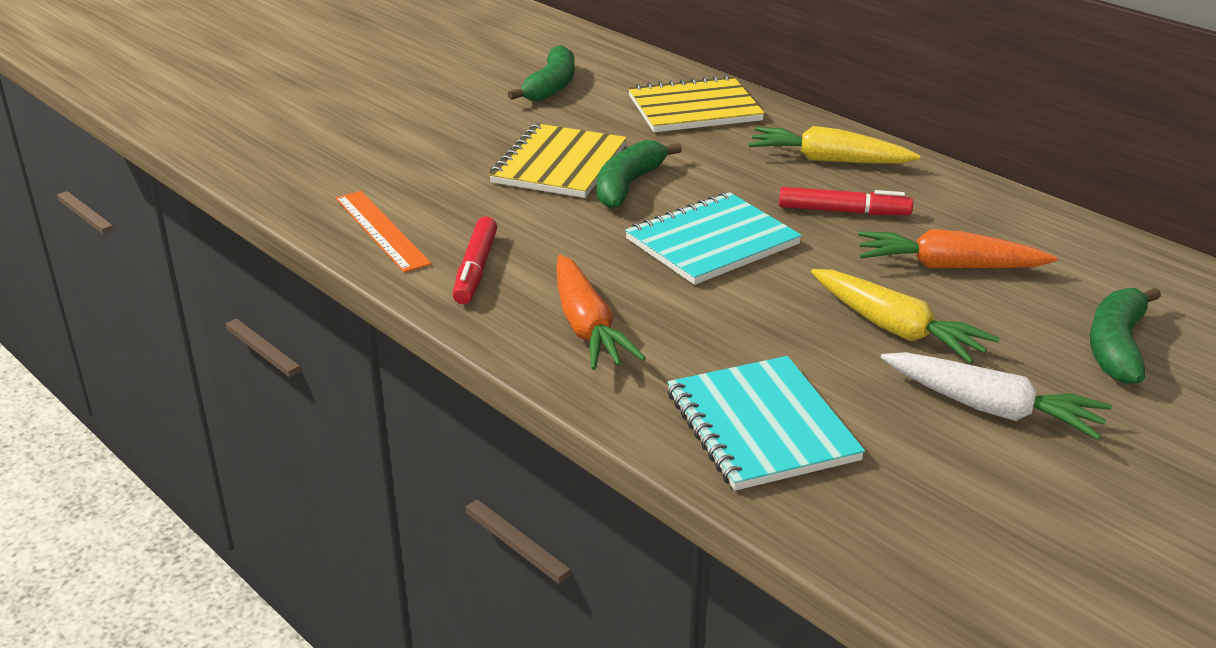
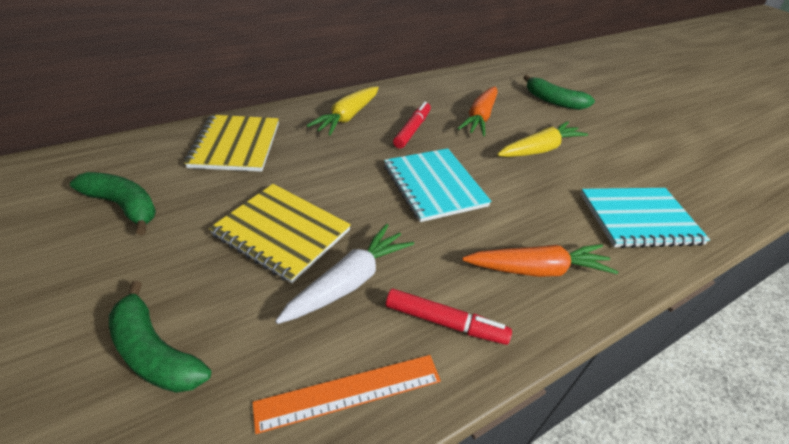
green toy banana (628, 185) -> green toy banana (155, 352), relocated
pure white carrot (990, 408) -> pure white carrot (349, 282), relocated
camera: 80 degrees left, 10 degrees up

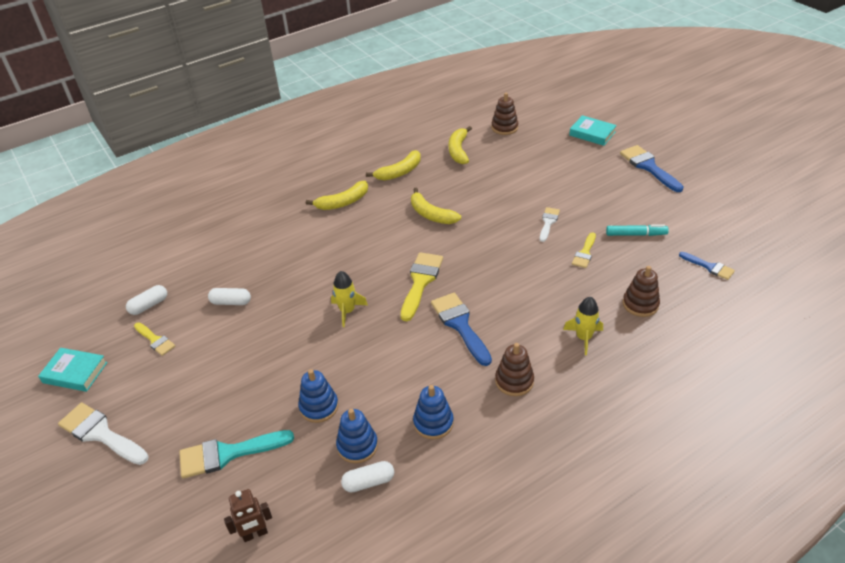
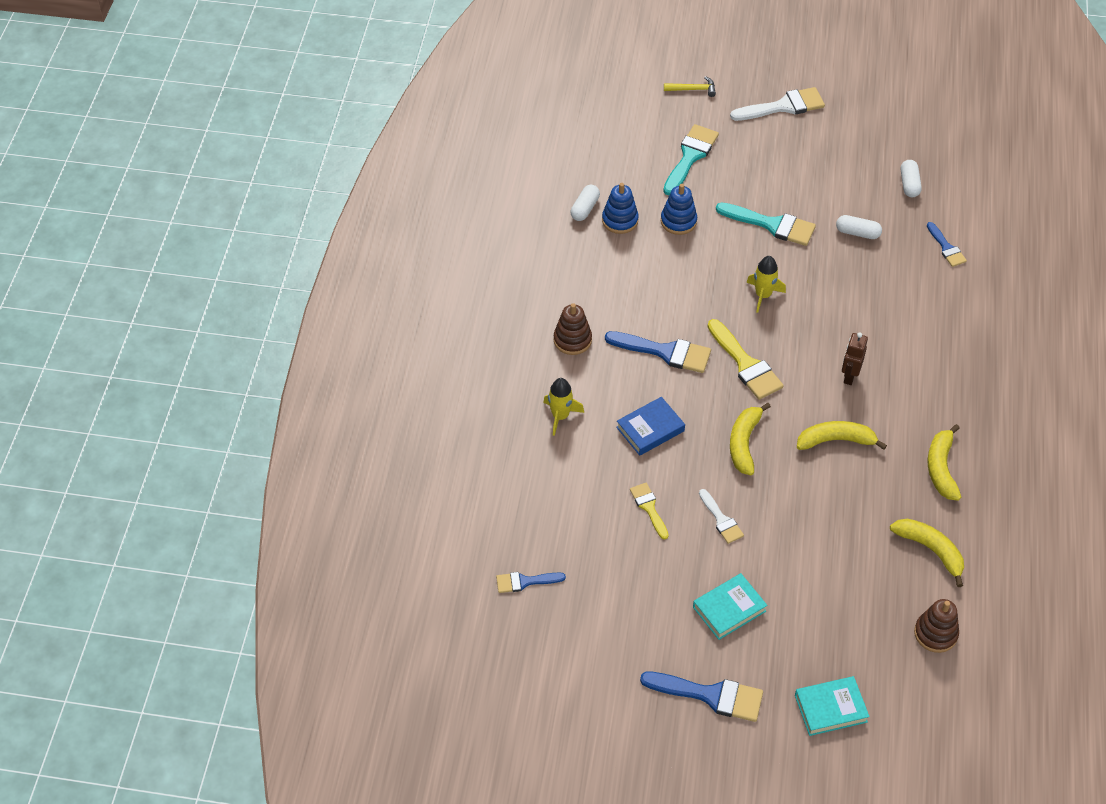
none -> blue hardcover (650, 429)
none -> golden claw hammer (693, 89)
turquoise hardcover (75, 372) -> turquoise hardcover (729, 609), relocated
none -> turquoise paintbrush (772, 225)
golden toy banana (343, 202) -> golden toy banana (744, 443), relocated
pure white pill shape (231, 302) -> pure white pill shape (857, 233), 60 degrees clockwise
russet robot (255, 534) -> russet robot (849, 376), relocated
none -> blue paintbrush (946, 248)
golden paintbrush (155, 340) -> none
blue stacking toy (433, 422) -> none
turquoise marker (635, 234) -> none
russet stacking toy (640, 304) -> none
camera: 130 degrees right, 10 degrees up

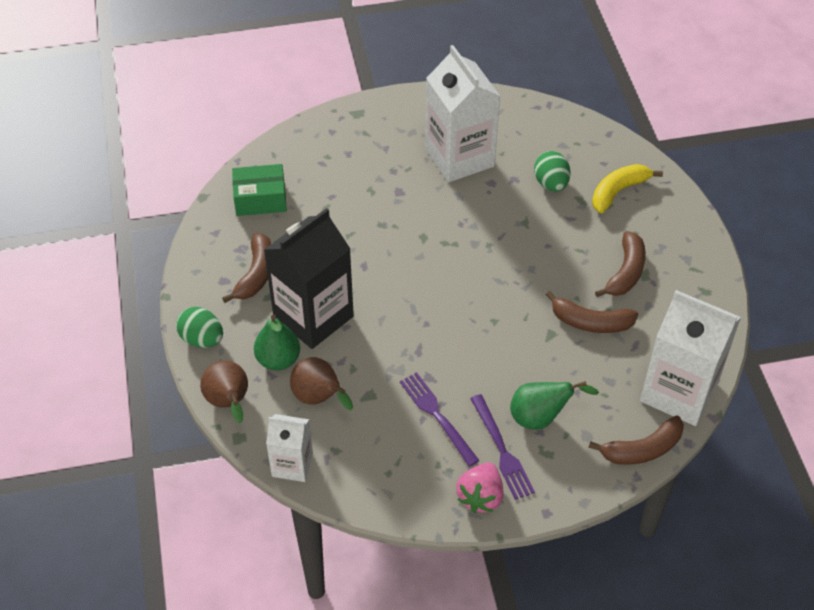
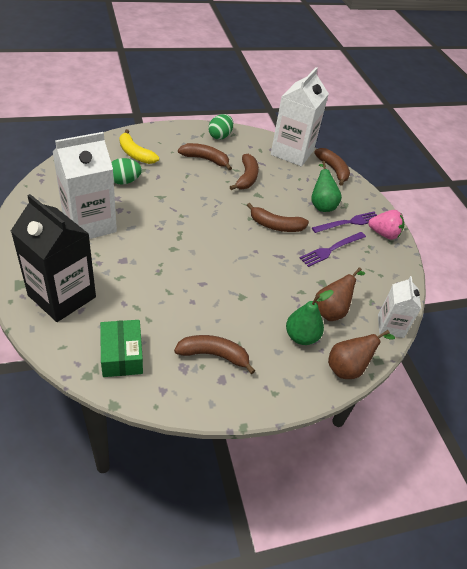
jet-black juice carton (313, 316) -> jet-black juice carton (62, 296), relocated
green egg shape (202, 339) -> green egg shape (220, 136), relocated
none -> russet toy banana (276, 226)
camera: 100 degrees left, 5 degrees down

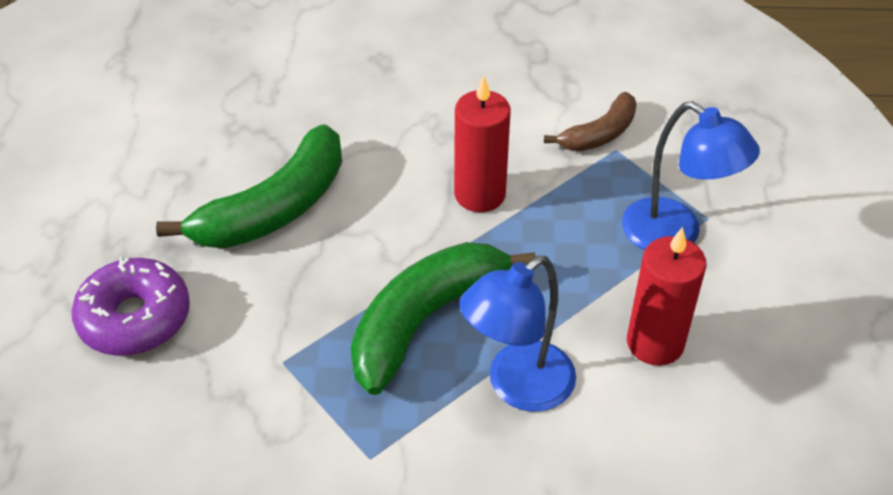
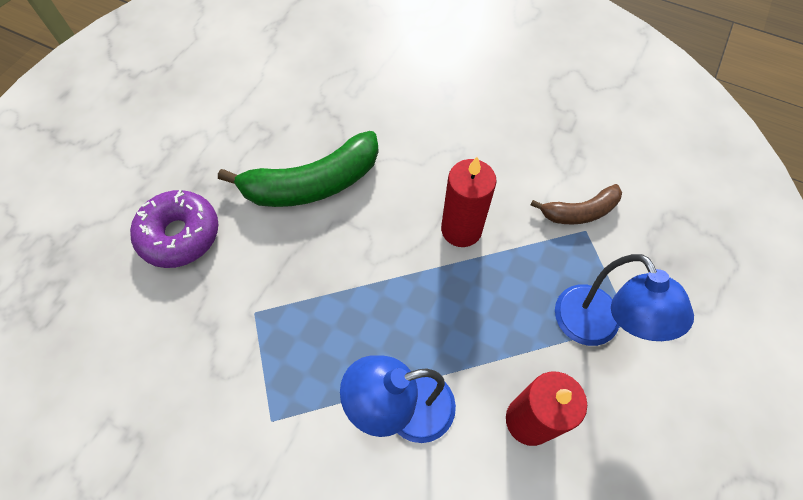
green toy banana (424, 320) -> none
camera: 25 degrees right, 15 degrees up

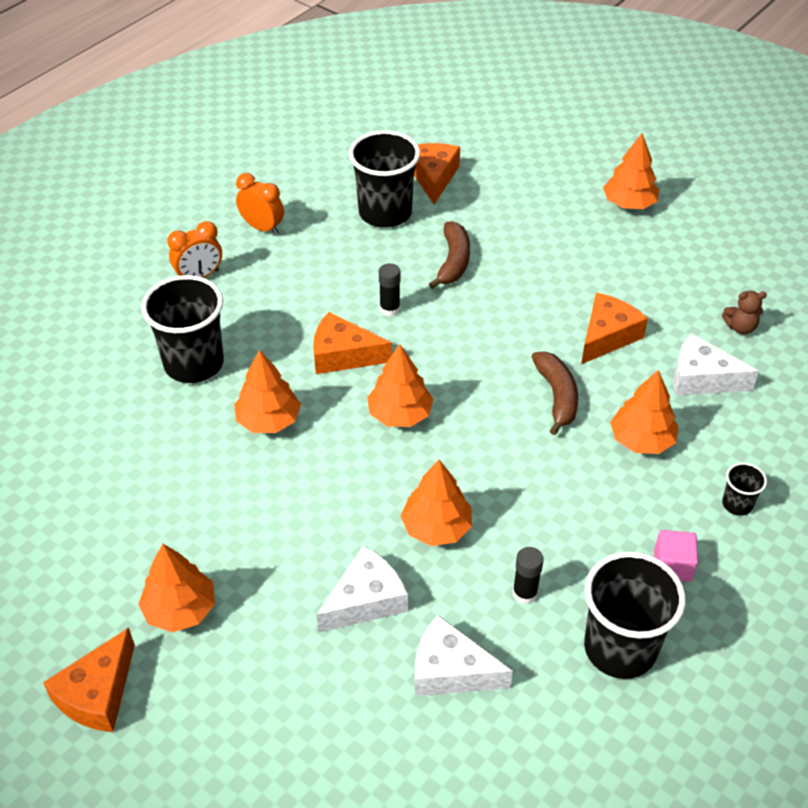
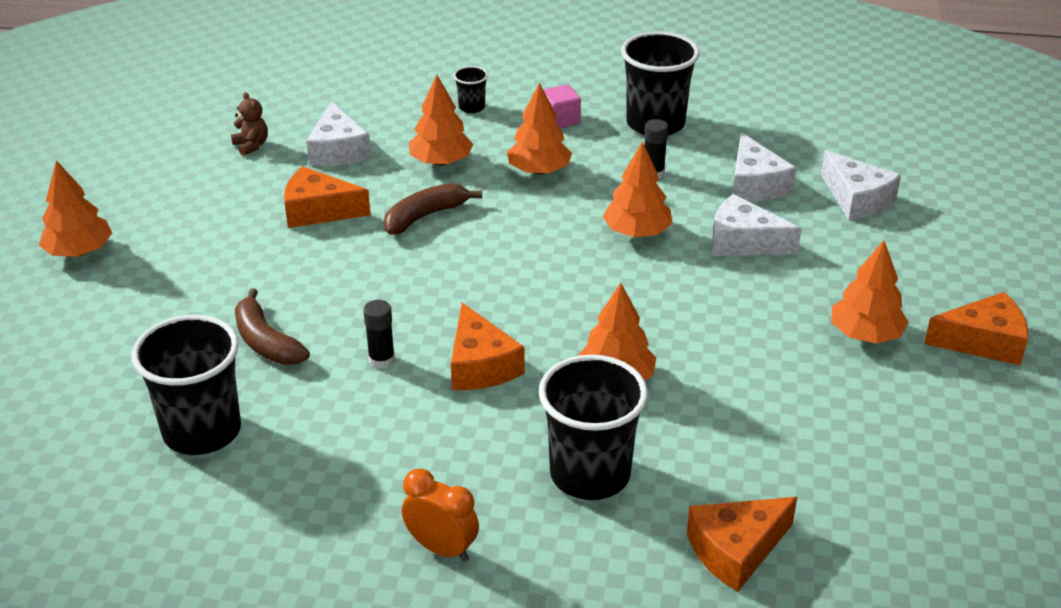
russet toy banana (453, 262) -> russet toy banana (266, 342), 105 degrees counterclockwise
orange fir tree (400, 414) -> orange fir tree (539, 171), relocated
orange cheese (433, 177) -> orange cheese (736, 550), relocated
none -> pure white cheese (856, 199)
orange bedside clock (262, 228) -> none
camera: 120 degrees left, 10 degrees down

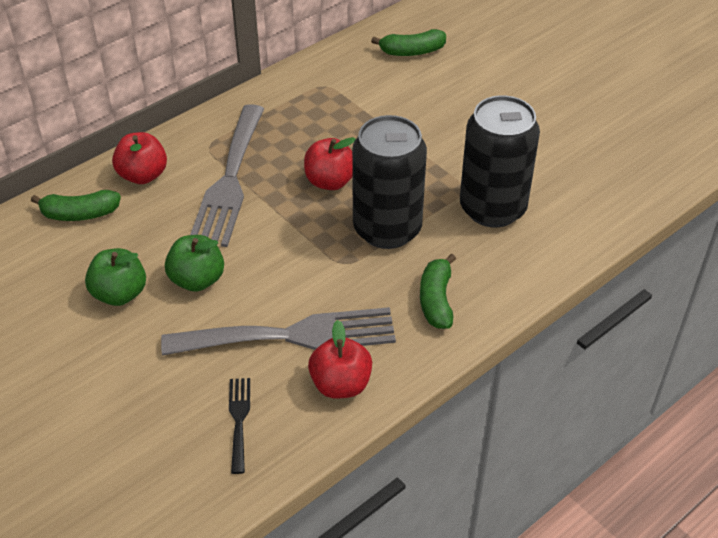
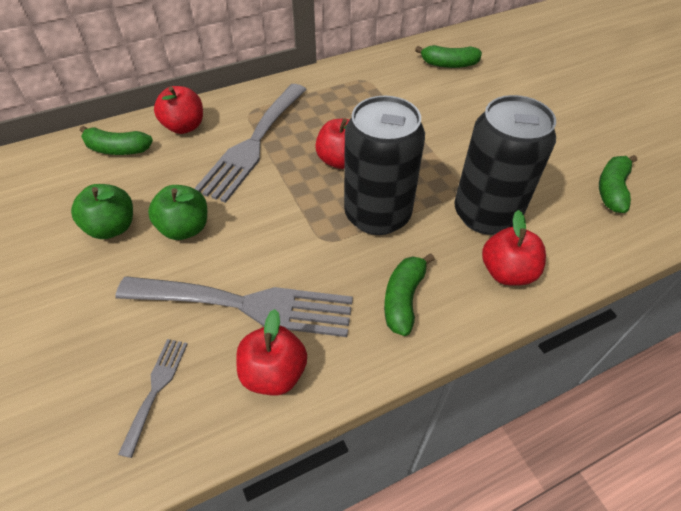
jet-black dinner fork (239, 419) -> ash-grey dinner fork (156, 388)
none -> red apple (507, 272)
none -> green toy banana (612, 189)
camera: 15 degrees right, 5 degrees up

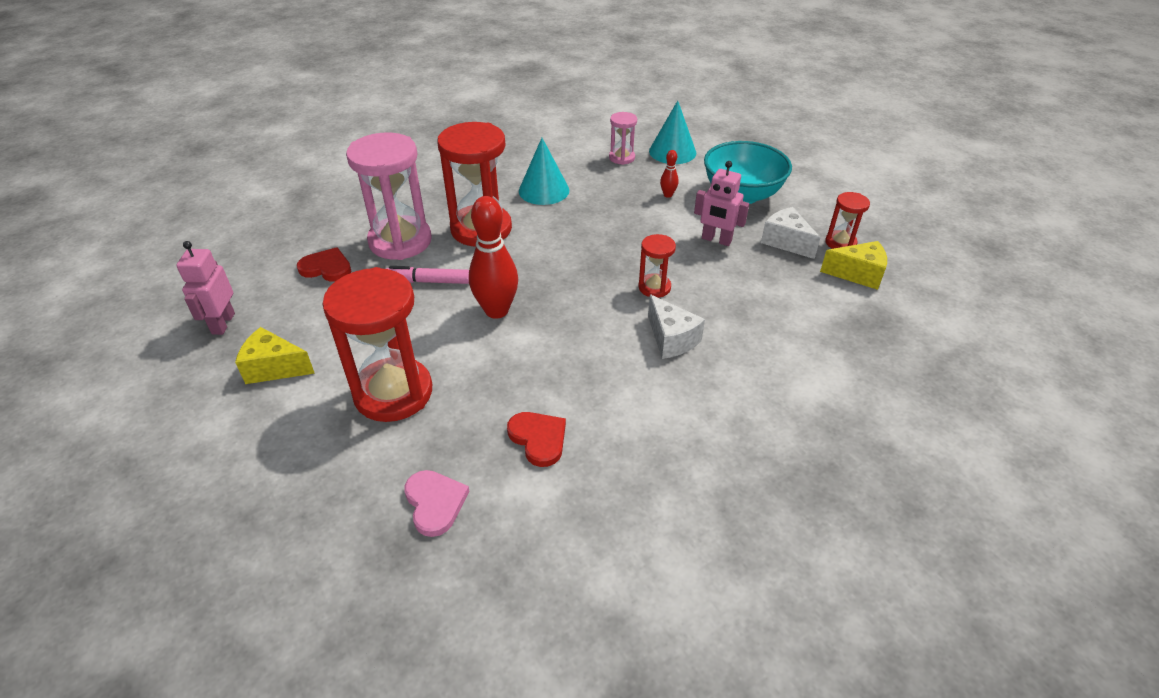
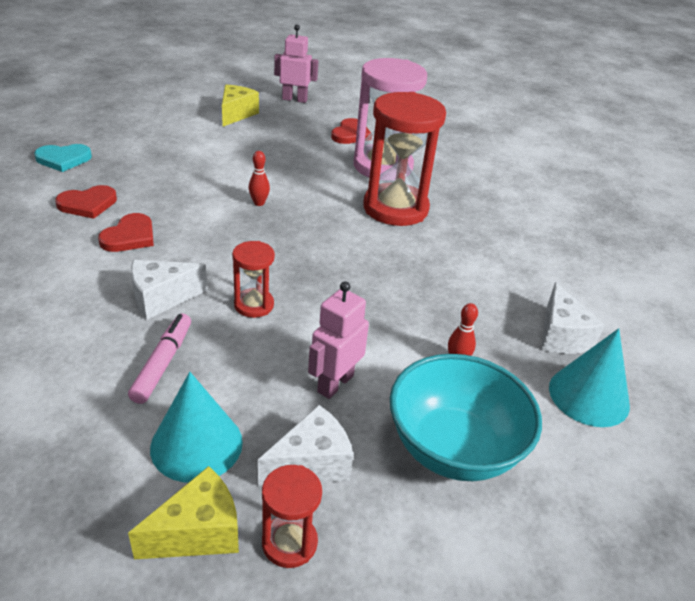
pink love heart (435, 503) -> turquoise love heart (63, 159)
none -> red love heart (129, 236)
pink marker (428, 281) -> pink marker (162, 363), relocated
golden cheese (858, 274) -> golden cheese (198, 532), 135 degrees counterclockwise
turquoise cone (544, 190) -> turquoise cone (196, 444), relocated
red skittle (496, 310) -> red skittle (259, 203), x0.46
pink sand timer (622, 158) -> pure white cheese (561, 336)
red sand timer (393, 393) -> none
camera: 95 degrees right, 5 degrees down

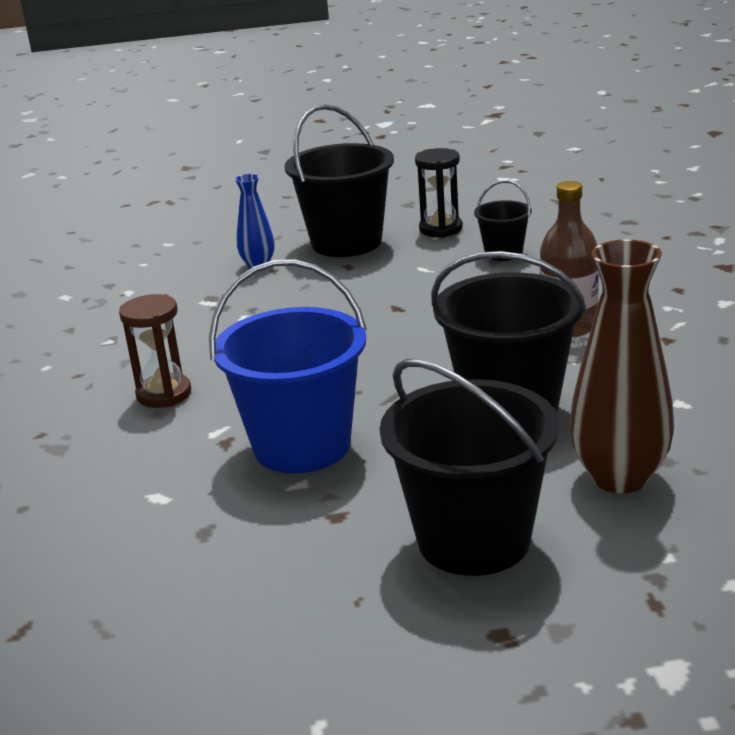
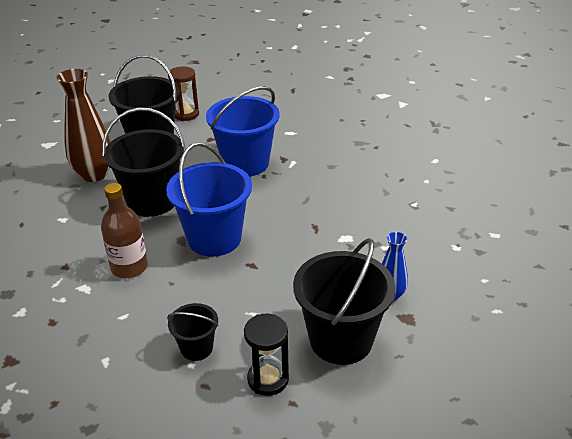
none -> blue bucket (214, 238)
russet sand timer (164, 394) -> russet sand timer (186, 114), relocated
camera: 155 degrees right, 10 degrees up

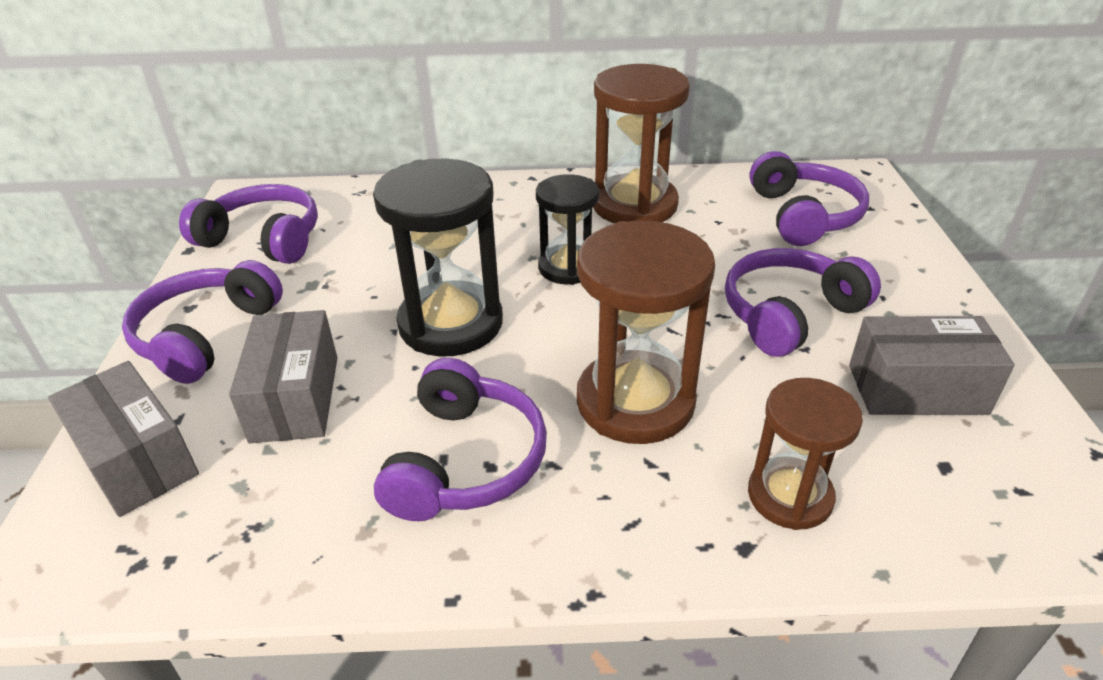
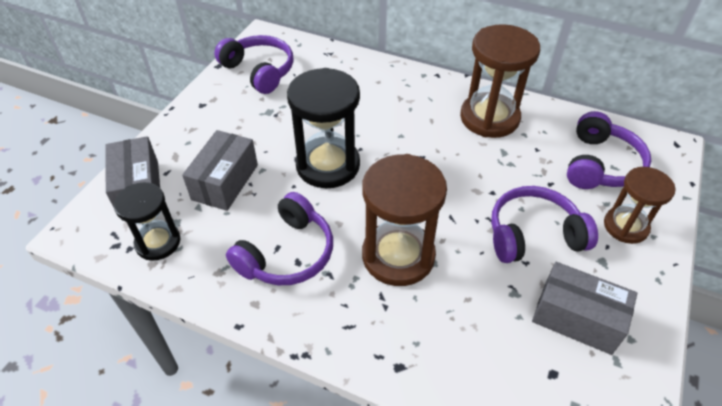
jet-black sand timer (567, 267) -> jet-black sand timer (158, 242), relocated
russet sand timer (790, 496) -> russet sand timer (625, 226), relocated
royal purple headphones (206, 335) -> none
camera: 25 degrees right, 10 degrees up

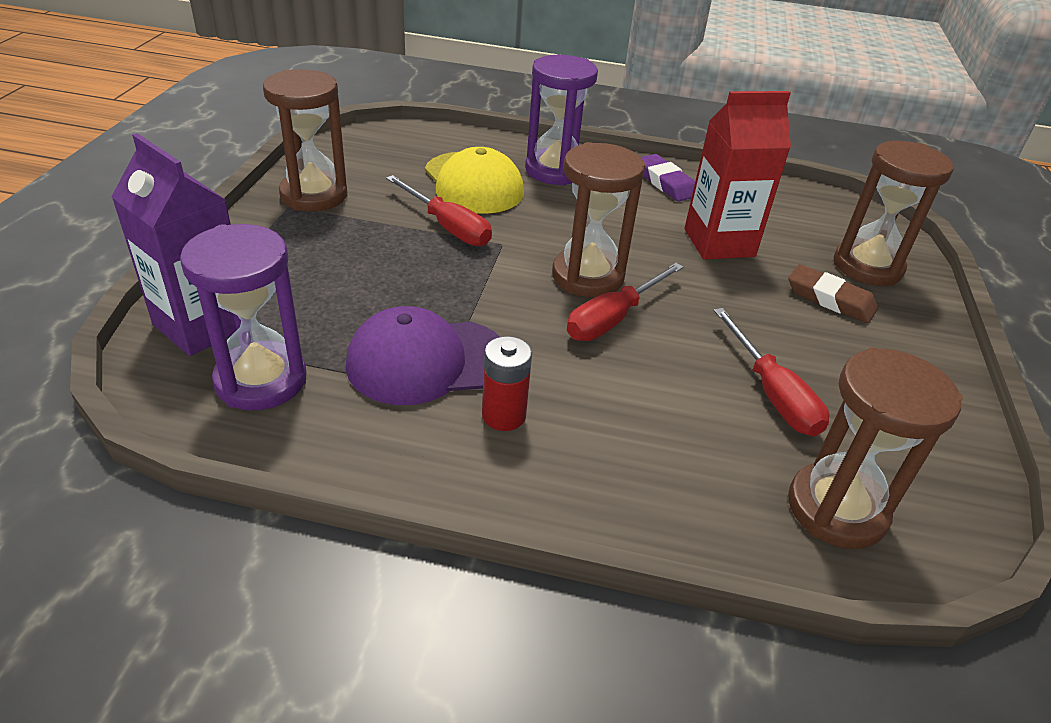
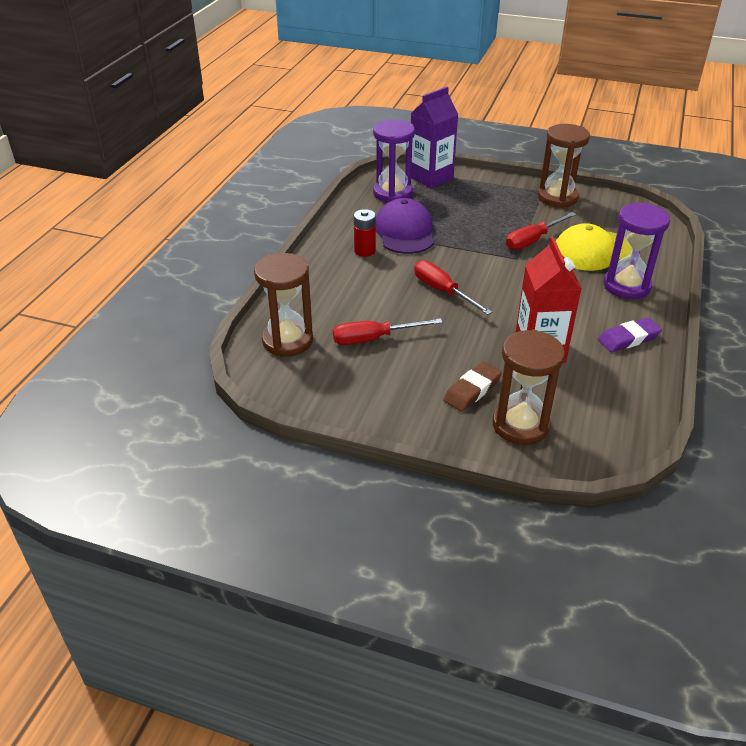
russet sand timer (587, 276) -> none
camera: 100 degrees right, 0 degrees up

